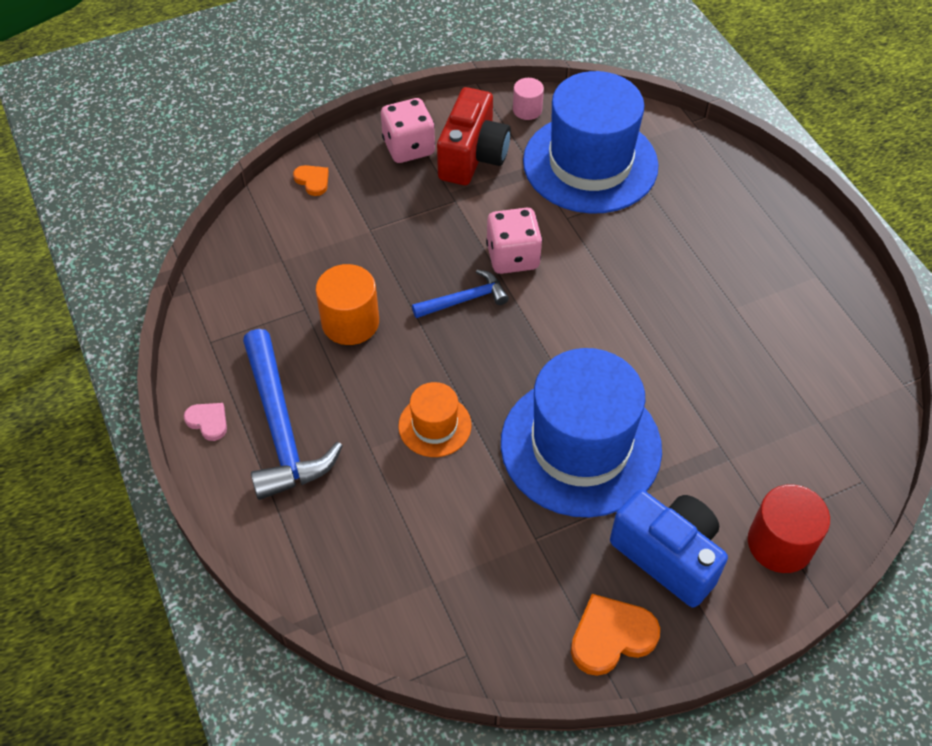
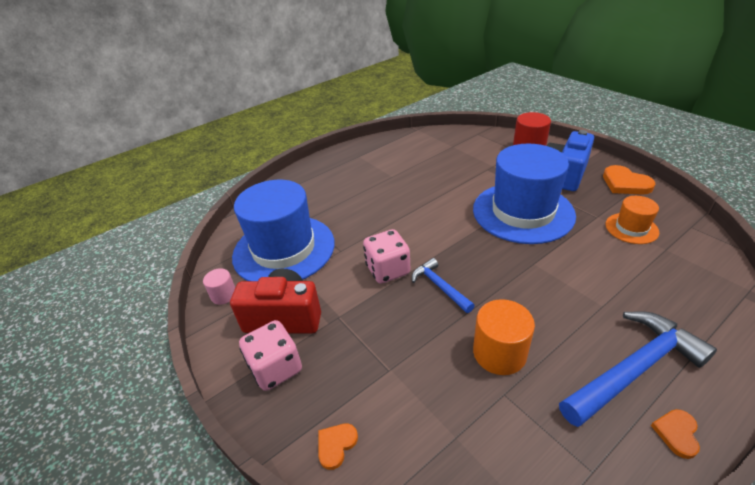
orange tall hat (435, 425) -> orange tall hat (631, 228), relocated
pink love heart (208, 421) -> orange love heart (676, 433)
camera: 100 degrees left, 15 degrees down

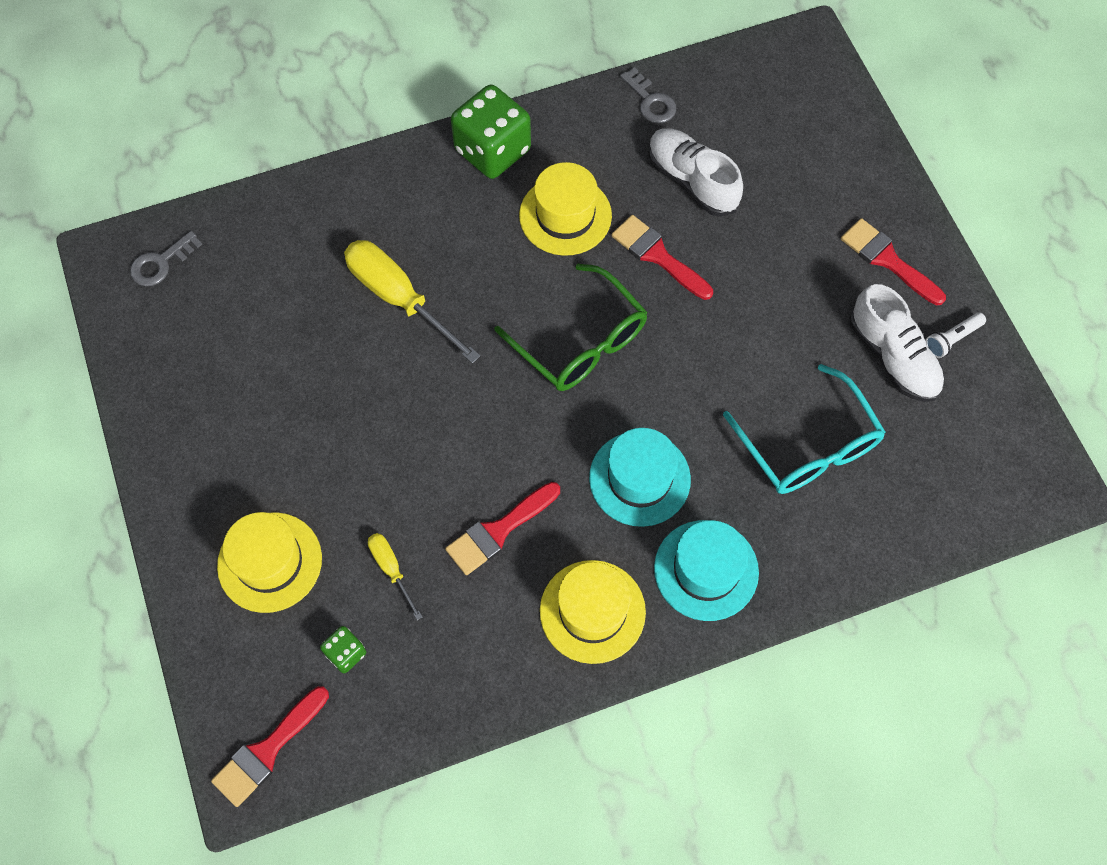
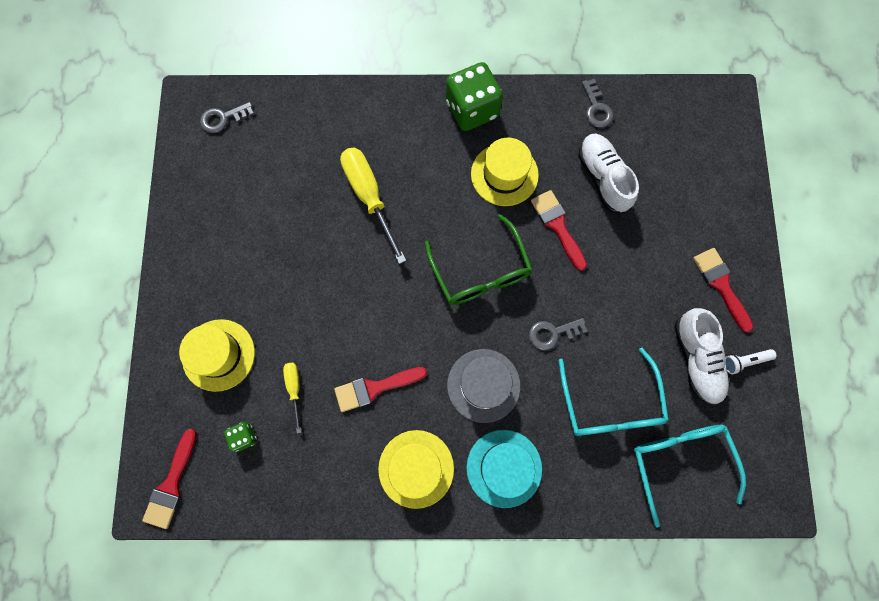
red paintbrush (267, 750) -> red paintbrush (171, 484), 45 degrees counterclockwise
turquoise tall hat (639, 478) -> ash-grey tall hat (483, 385)
none -> ash-grey latchkey (552, 333)
none -> turquoise spectacles (679, 462)
camera: 20 degrees right, 10 degrees up

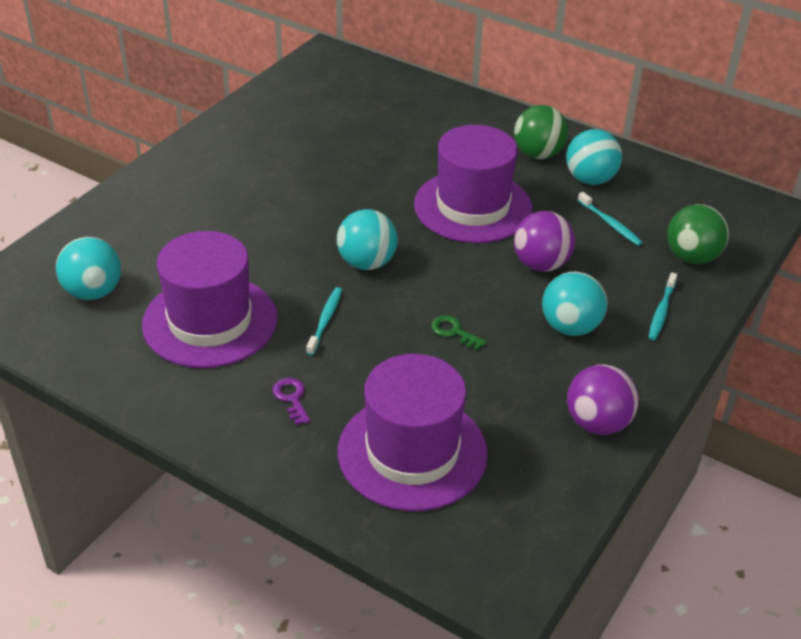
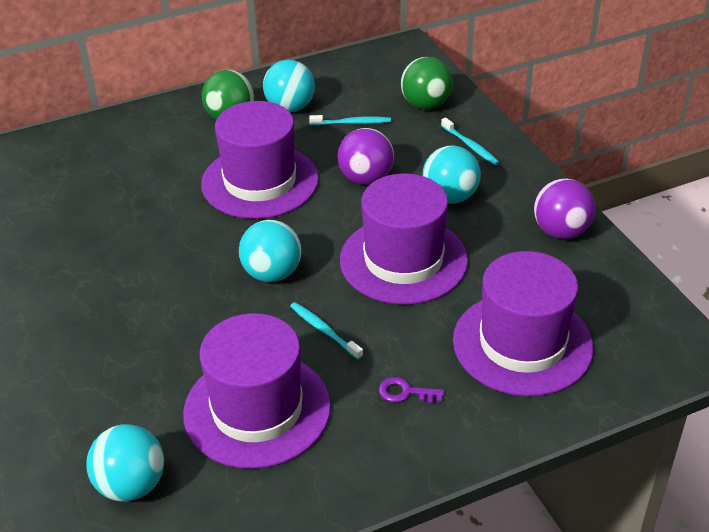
green latchkey (454, 332) -> royal purple tall hat (403, 260)
camera: 55 degrees left, 0 degrees up

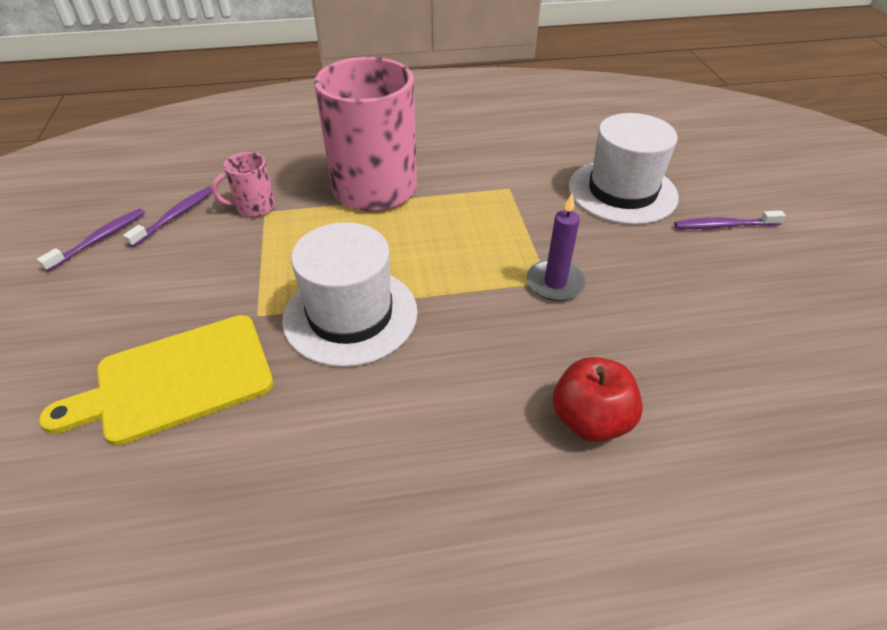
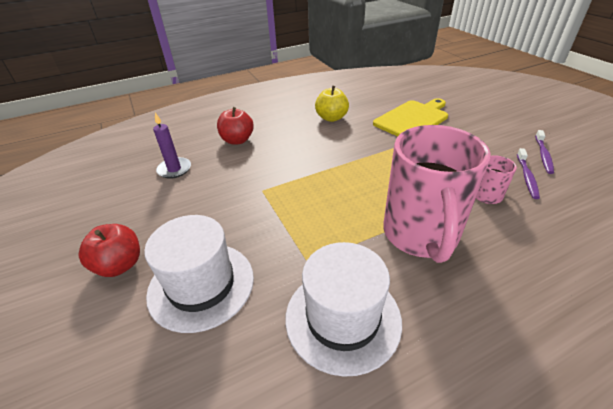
royal purple toothbrush (723, 226) -> red apple (120, 265)
royal purple pillar candle (555, 283) -> royal purple pillar candle (174, 169), relocated
pure white tall hat (350, 315) -> pure white tall hat (342, 318), relocated
none -> golden apple (331, 118)
camera: 165 degrees right, 5 degrees down

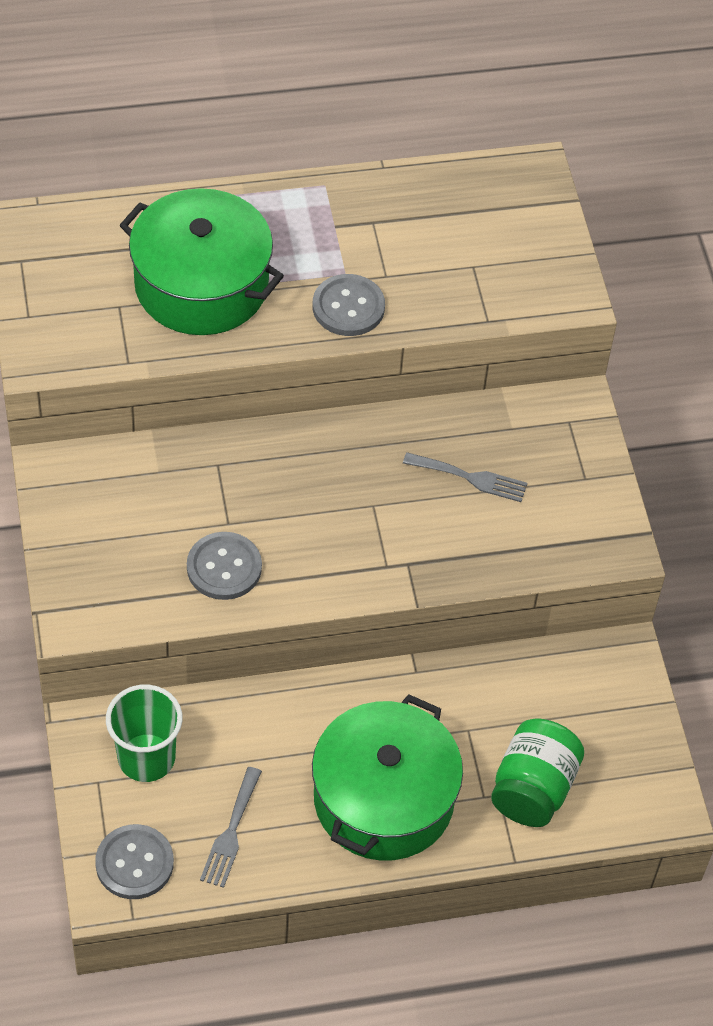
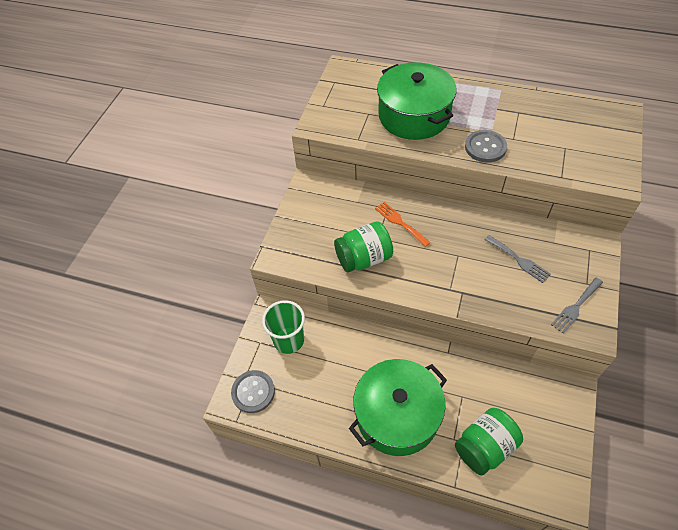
ash-grey sewing button (224, 567) -> green jar (364, 258)
none -> orange dinner fork (400, 222)
ash-grey dinner fork (231, 832) -> ash-grey dinner fork (576, 307), relocated
camera: 35 degrees right, 0 degrees up

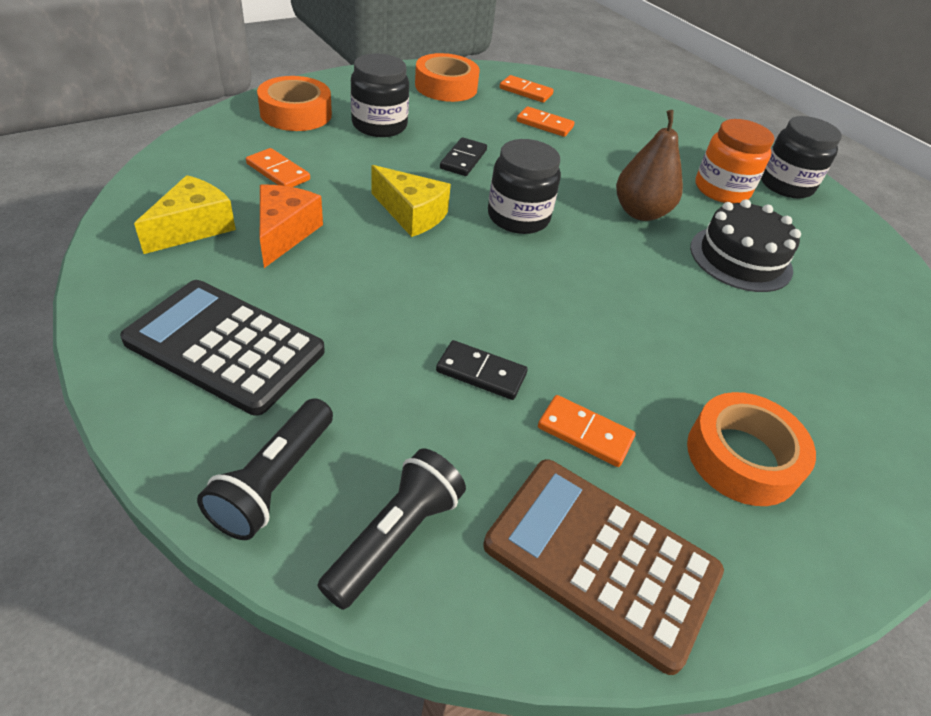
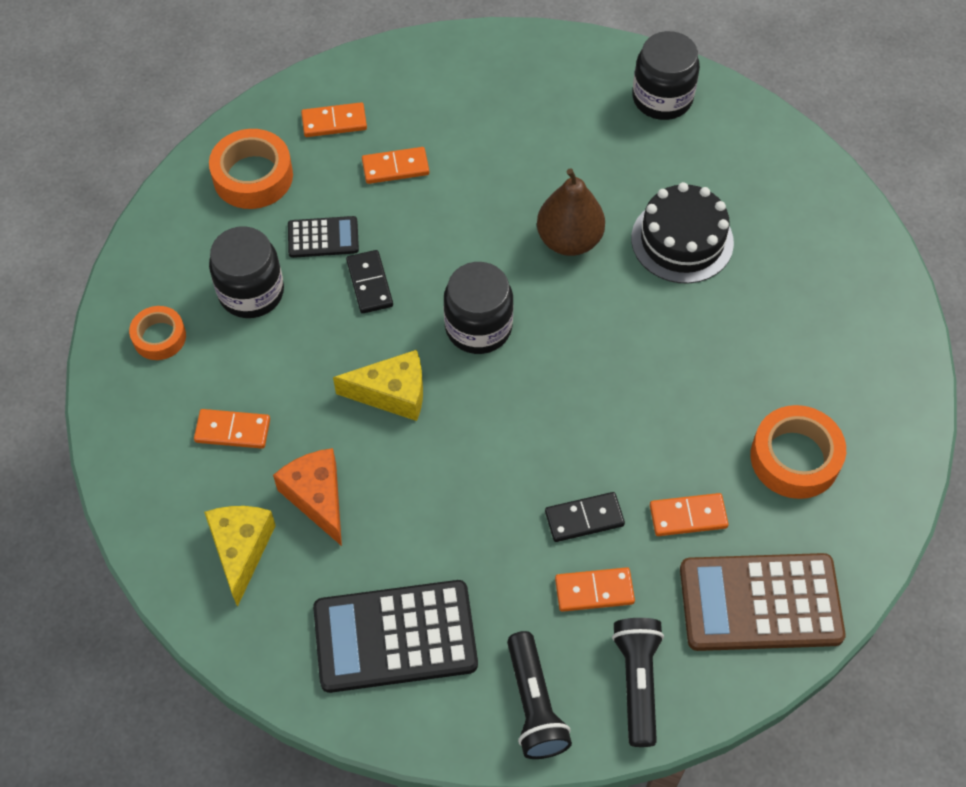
orange sticky tape (296, 113) -> orange sticky tape (159, 337), x0.62
none -> jet-black adding machine (323, 237)
none -> orange domino tile (594, 591)
orange jar (721, 189) -> none
camera: 30 degrees left, 15 degrees up

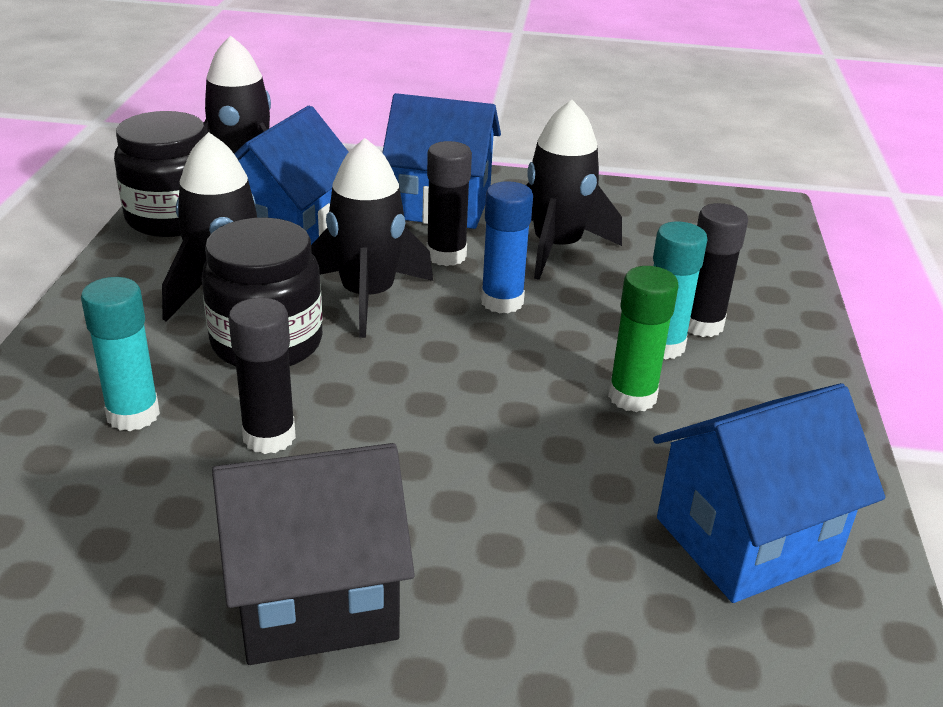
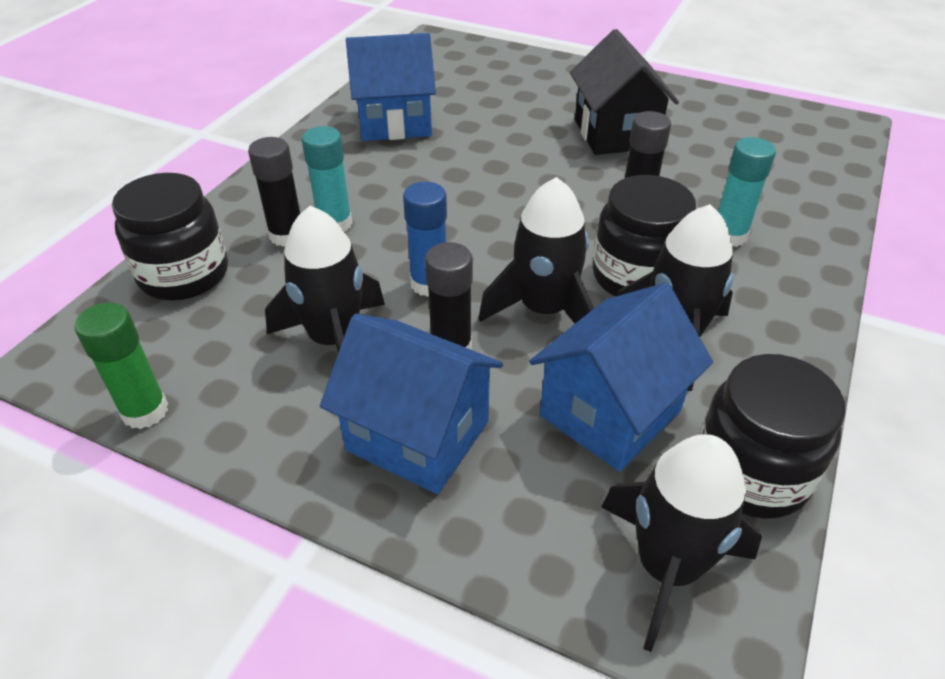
green glue (632, 397) -> green glue (145, 411), relocated
none -> jet-black jar (184, 274)
jet-black cottage (315, 599) -> jet-black cottage (615, 134), 75 degrees clockwise
camera: 160 degrees left, 10 degrees up

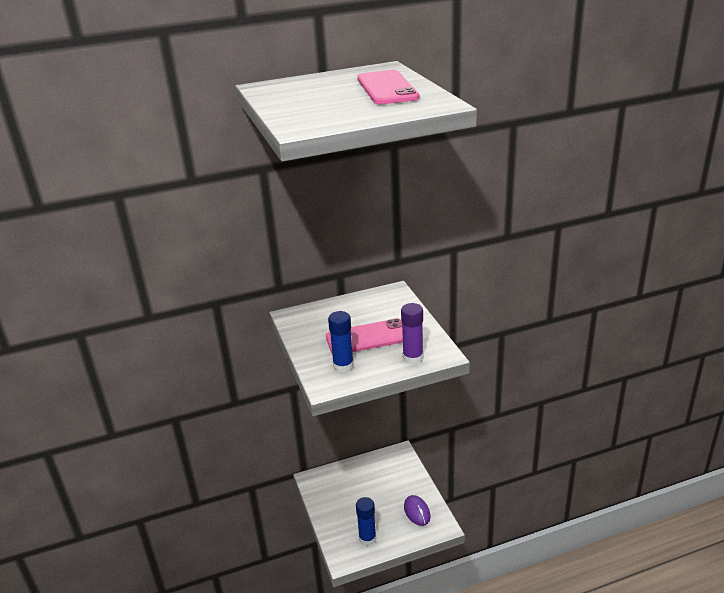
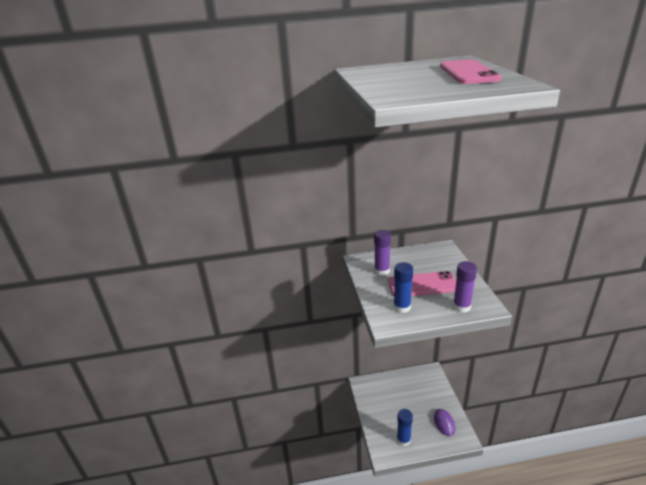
none -> royal purple glue (382, 271)
camera: 10 degrees right, 0 degrees up

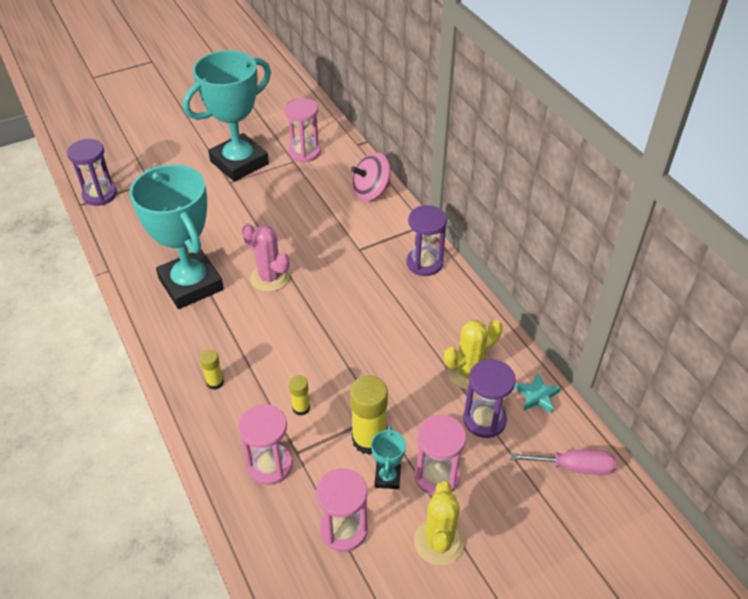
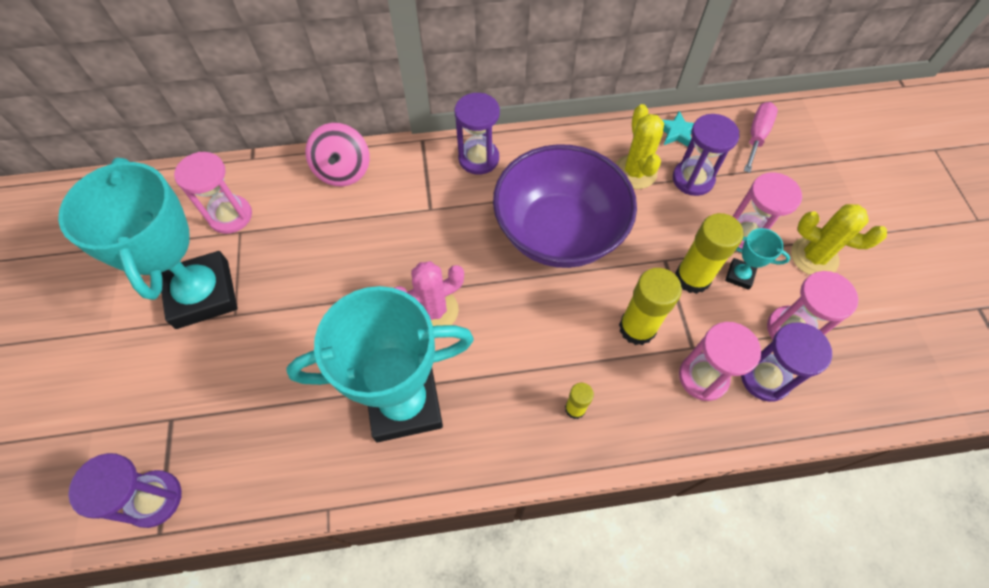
none -> royal purple serving bowl (559, 232)
golden glue (301, 408) -> golden glue (637, 328), x1.88
none -> royal purple sand timer (765, 378)
camera: 70 degrees left, 15 degrees up

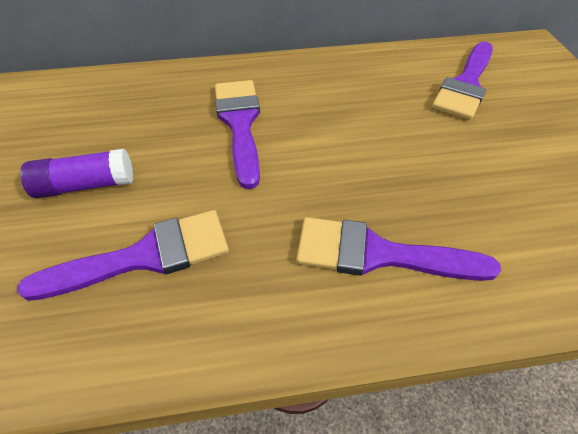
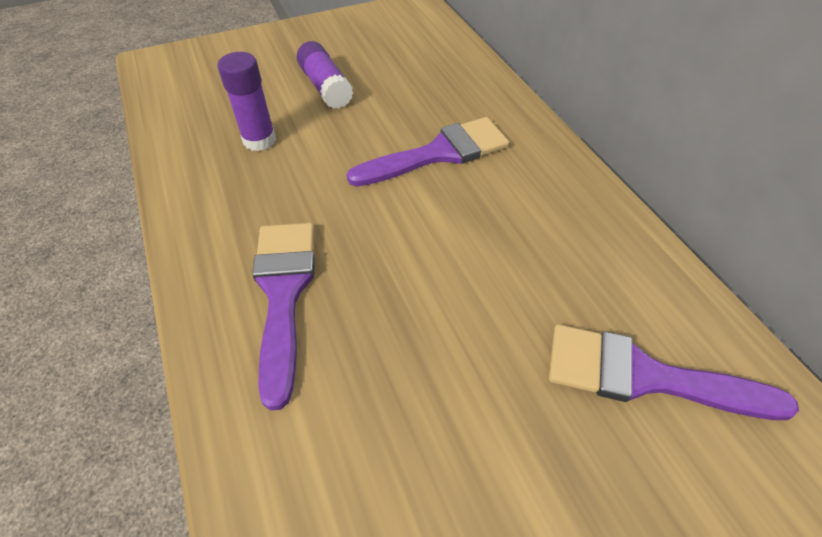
royal purple paintbrush (145, 256) -> royal purple glue (259, 140)
camera: 75 degrees right, 0 degrees up

